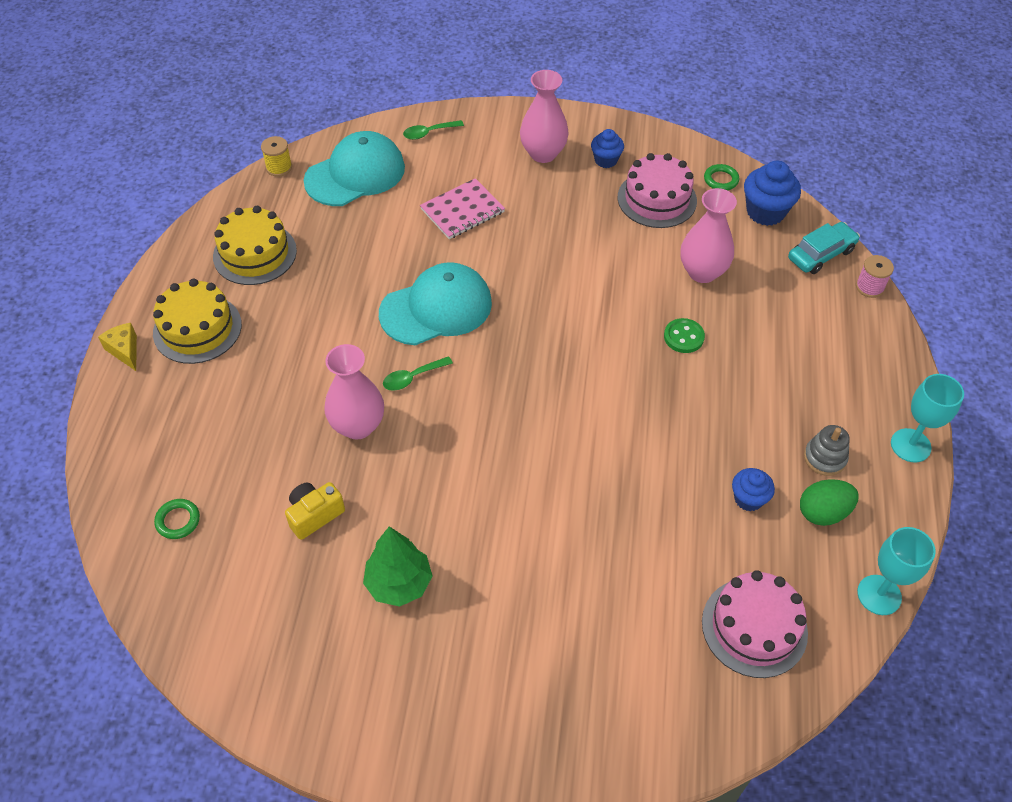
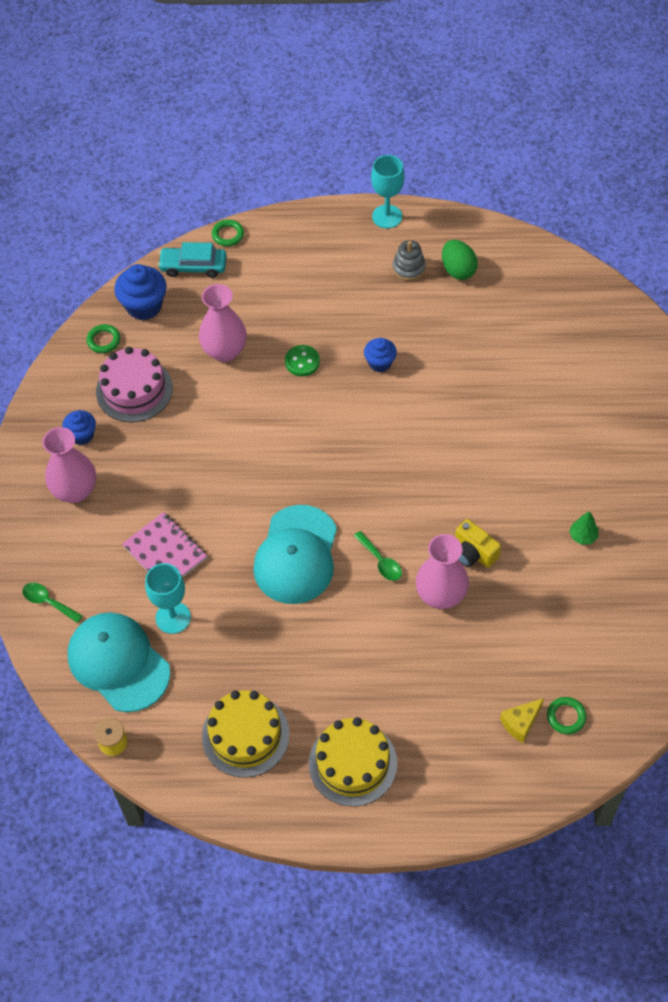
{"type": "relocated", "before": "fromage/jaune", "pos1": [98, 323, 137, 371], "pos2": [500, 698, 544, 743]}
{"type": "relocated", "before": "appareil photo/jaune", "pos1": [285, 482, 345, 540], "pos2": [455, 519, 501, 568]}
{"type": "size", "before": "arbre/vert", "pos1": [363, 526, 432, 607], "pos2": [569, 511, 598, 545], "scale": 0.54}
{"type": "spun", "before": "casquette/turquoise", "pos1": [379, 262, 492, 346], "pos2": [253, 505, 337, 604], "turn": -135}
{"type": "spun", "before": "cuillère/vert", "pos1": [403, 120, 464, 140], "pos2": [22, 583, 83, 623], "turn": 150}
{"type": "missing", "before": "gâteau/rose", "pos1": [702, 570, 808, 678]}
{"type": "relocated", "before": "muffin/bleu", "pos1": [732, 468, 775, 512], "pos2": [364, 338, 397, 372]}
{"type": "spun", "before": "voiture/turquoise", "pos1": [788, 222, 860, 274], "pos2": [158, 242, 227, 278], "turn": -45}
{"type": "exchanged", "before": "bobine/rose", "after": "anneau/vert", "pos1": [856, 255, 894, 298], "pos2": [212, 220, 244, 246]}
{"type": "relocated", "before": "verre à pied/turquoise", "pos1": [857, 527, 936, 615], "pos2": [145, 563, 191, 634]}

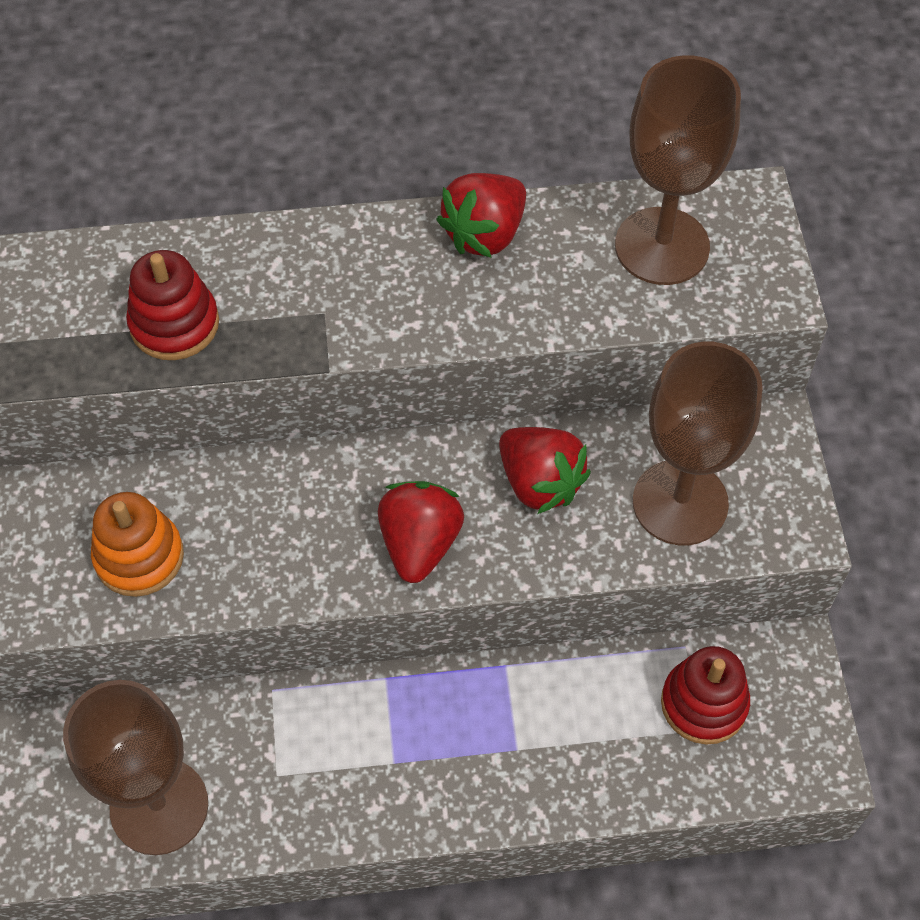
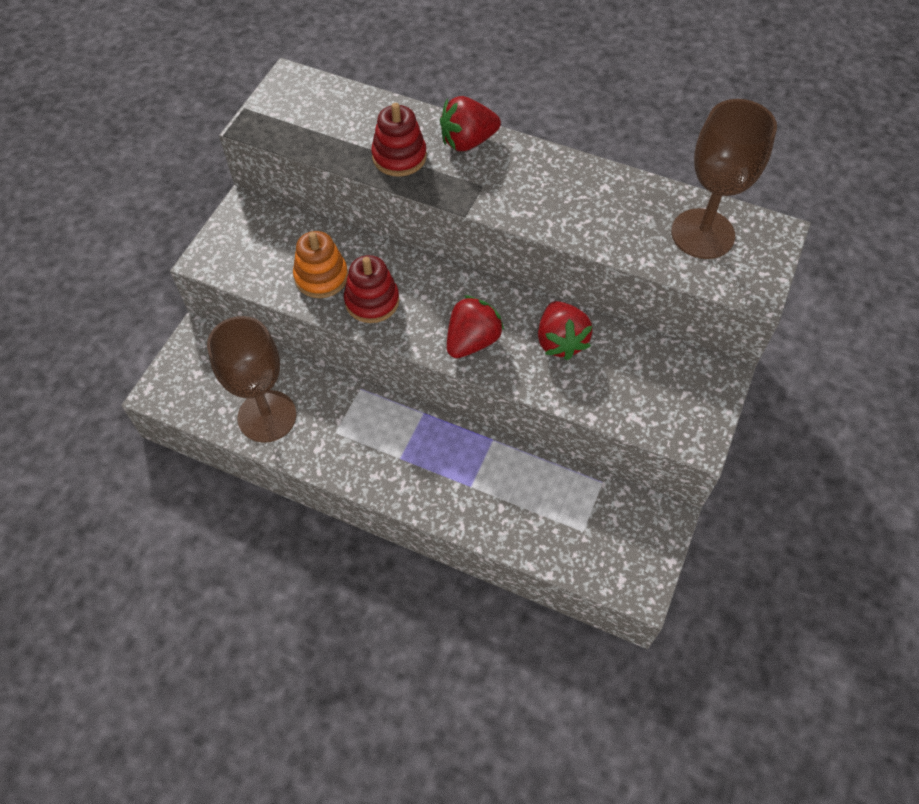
{"type": "relocated", "before": "fraise/rouge", "pos1": [436, 173, 526, 258], "pos2": [440, 96, 501, 151]}
{"type": "missing", "before": "verre à pied/marron", "pos1": [633, 342, 763, 545]}
{"type": "relocated", "before": "jouet à empiler/rouge", "pos1": [661, 646, 750, 744], "pos2": [344, 255, 399, 323]}

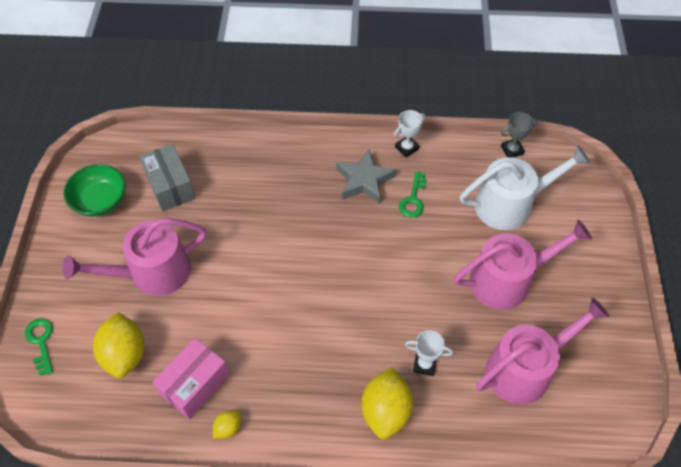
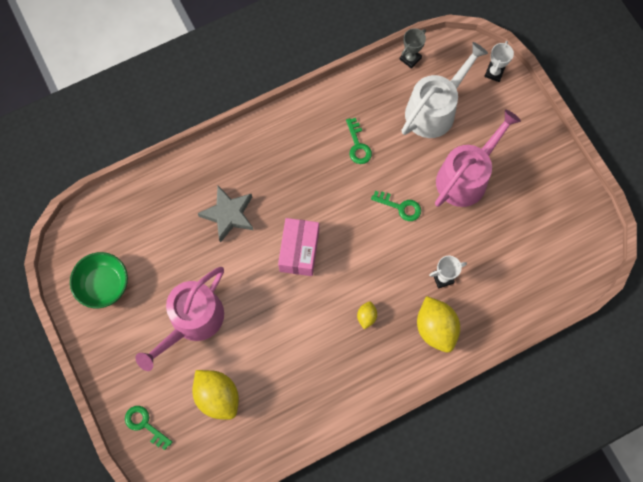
{"type": "missing", "before": "boîte/gris", "pos1": [139, 144, 196, 211]}
{"type": "relocated", "before": "boîte/rose", "pos1": [152, 338, 230, 419], "pos2": [278, 218, 319, 276]}
{"type": "relocated", "before": "citron/jaune", "pos1": [213, 410, 241, 439], "pos2": [357, 301, 377, 329]}
{"type": "relocated", "before": "étoile/gris", "pos1": [336, 149, 396, 204], "pos2": [198, 186, 253, 243]}
{"type": "relocated", "before": "trophée/blanc", "pos1": [394, 110, 425, 157], "pos2": [484, 41, 514, 82]}
{"type": "missing", "before": "arrosoir/rose", "pos1": [476, 297, 609, 404]}
{"type": "appeared", "after": "clé/vert", "pos2": [371, 191, 421, 221]}

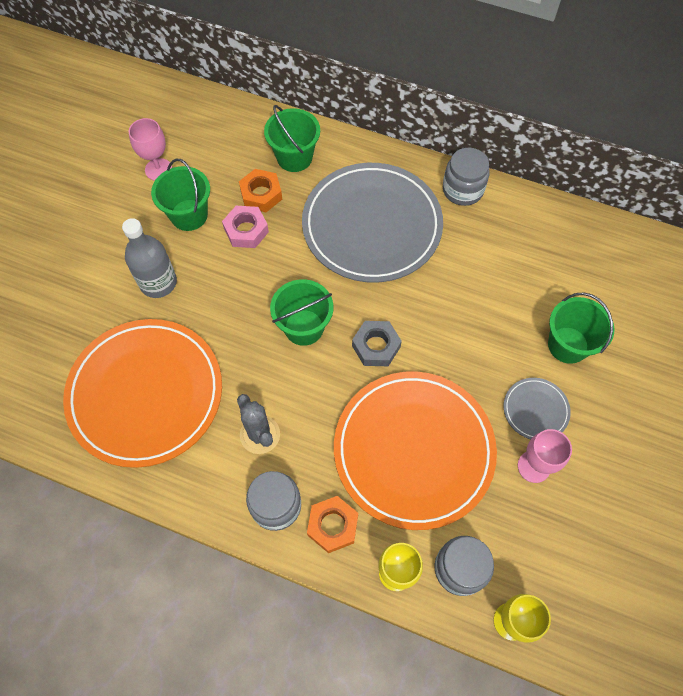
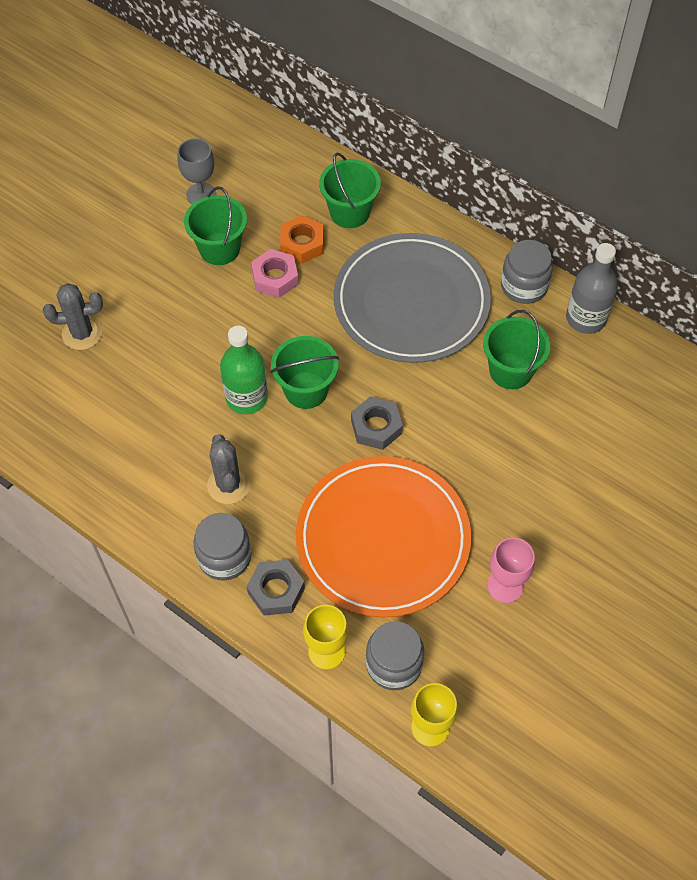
{"type": "missing", "before": "assiette/orange", "pos1": [63, 319, 222, 468]}
{"type": "relocated", "before": "bouteille/gris", "pos1": [122, 218, 177, 298], "pos2": [566, 243, 618, 334]}
{"type": "colour", "before": "verre à pied/rose", "after": "verre à pied/gris", "pos1": [129, 118, 172, 181], "pos2": [177, 138, 216, 204]}
{"type": "colour", "before": "écrou/orange", "after": "écrou/gris", "pos1": [307, 496, 358, 553], "pos2": [247, 560, 305, 615]}
{"type": "missing", "before": "assiette/gris", "pos1": [504, 378, 571, 439]}
{"type": "relocated", "before": "seau/vert", "pos1": [548, 292, 614, 364], "pos2": [483, 310, 550, 389]}
{"type": "appeared", "after": "cactus/gris", "pos2": [43, 283, 103, 350]}
{"type": "appeared", "after": "bouteille/vert", "pos2": [220, 326, 268, 414]}

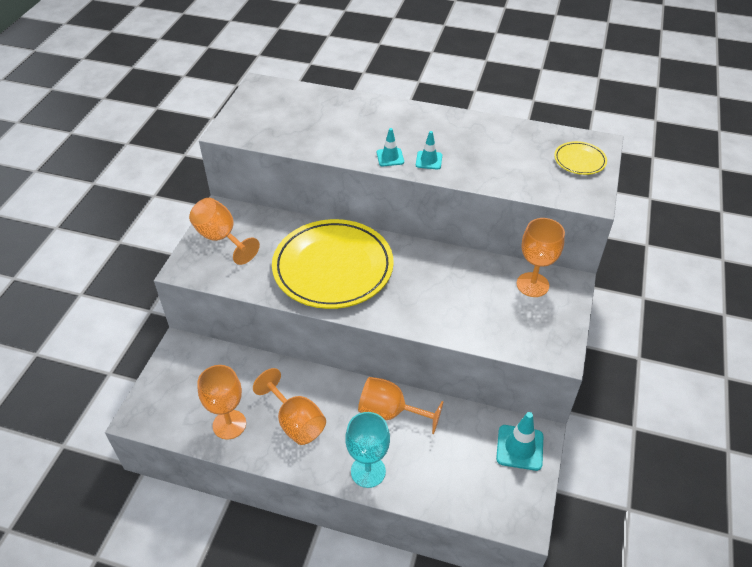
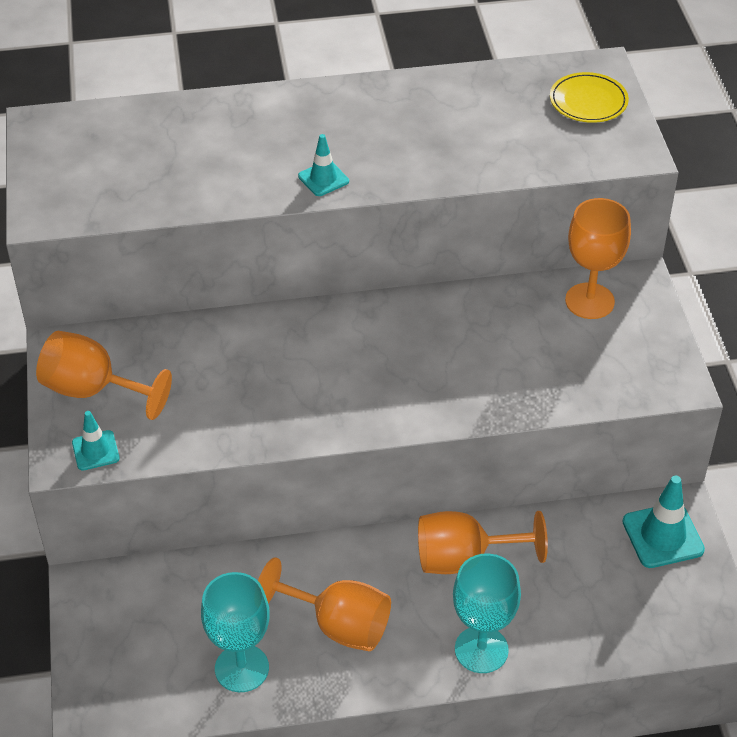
{"type": "colour", "before": "verre à pied/orange", "after": "verre à pied/turquoise", "pos1": [197, 365, 246, 440], "pos2": [201, 572, 270, 692]}
{"type": "missing", "before": "assiette/jaune", "pos1": [272, 219, 394, 309]}
{"type": "relocated", "before": "cône de chantier/turquoise", "pos1": [416, 131, 442, 170], "pos2": [72, 411, 120, 471]}

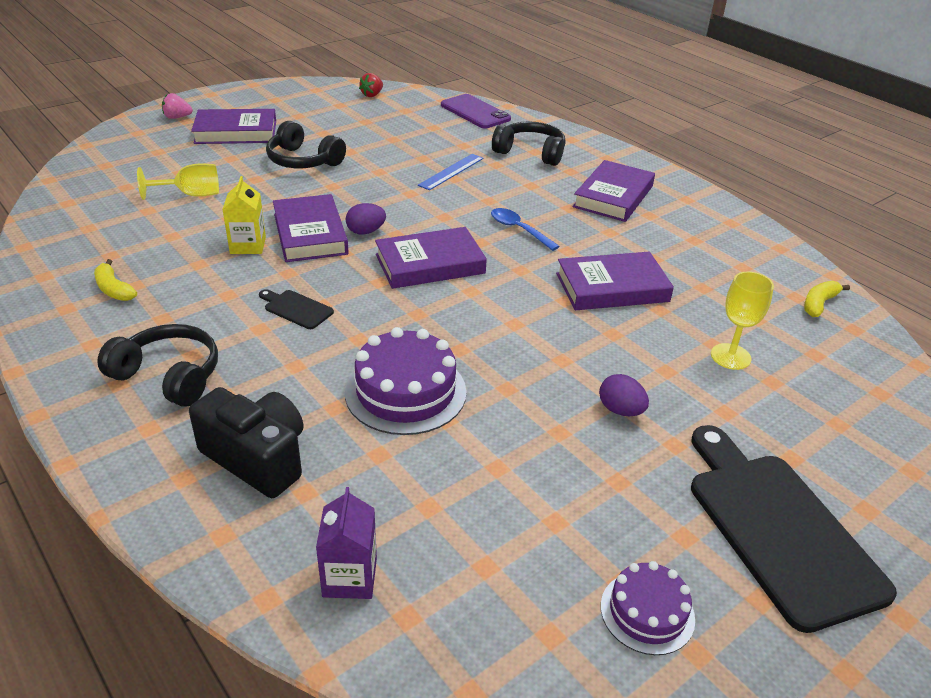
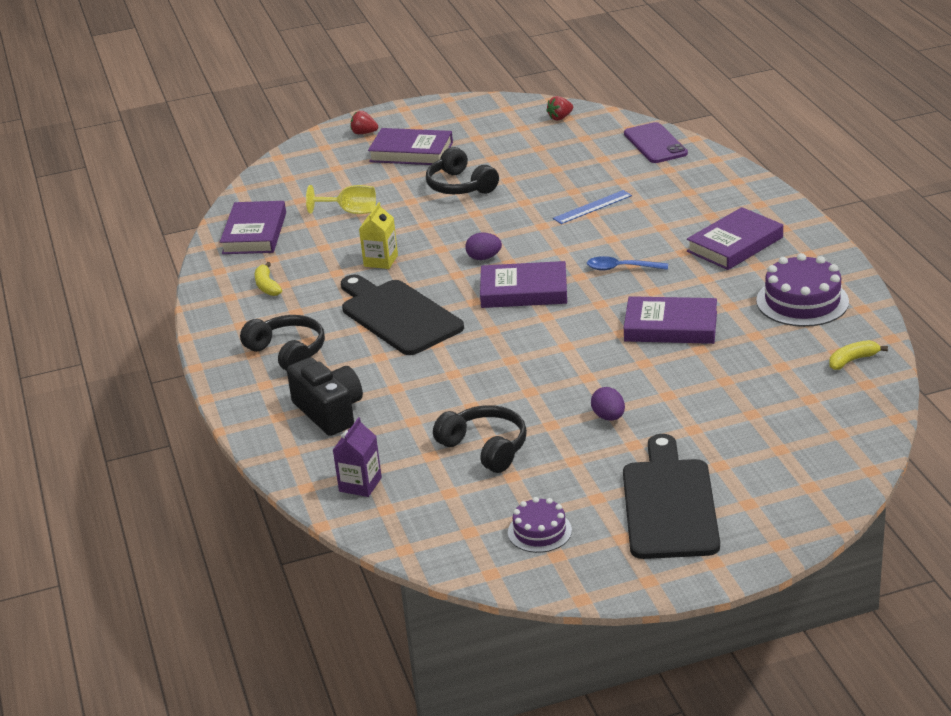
{"type": "colour", "before": "fraise/rose", "after": "fraise/rouge", "pos1": [162, 93, 193, 119], "pos2": [350, 111, 378, 134]}
{"type": "size", "before": "planche à découper/noir", "pos1": [259, 289, 334, 329], "pos2": [341, 274, 464, 355], "scale": 2.35}
{"type": "relocated", "before": "livre/violet", "pos1": [273, 194, 349, 262], "pos2": [220, 201, 286, 254]}
{"type": "relocated", "before": "gâteau/violet", "pos1": [345, 327, 467, 435], "pos2": [756, 253, 849, 327]}
{"type": "spun", "before": "cuillère/bleu", "pos1": [491, 208, 560, 251], "pos2": [587, 256, 668, 271], "turn": -60}
{"type": "relocated", "before": "casque audio/noir", "pos1": [492, 121, 566, 166], "pos2": [433, 405, 527, 473]}
{"type": "missing", "before": "verre à pied/jaune", "pos1": [711, 272, 774, 370]}

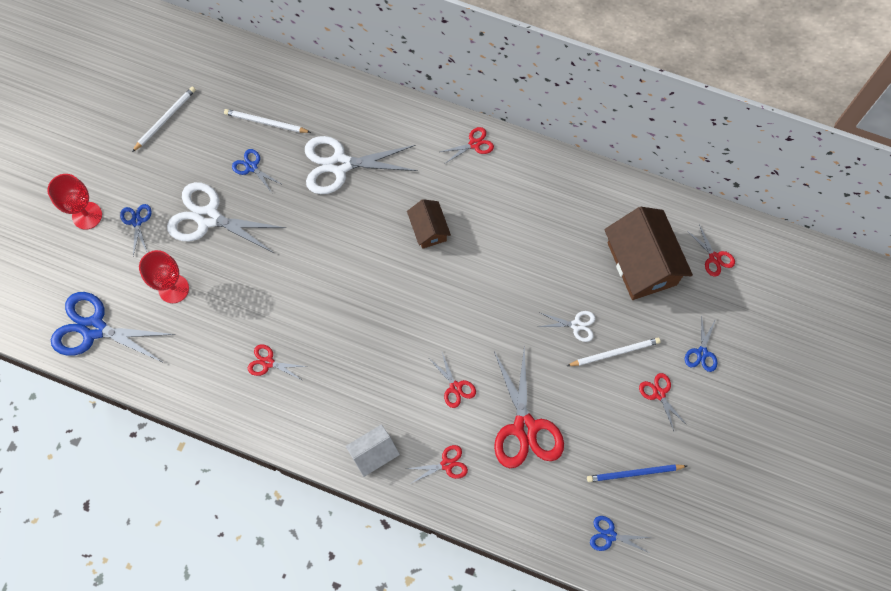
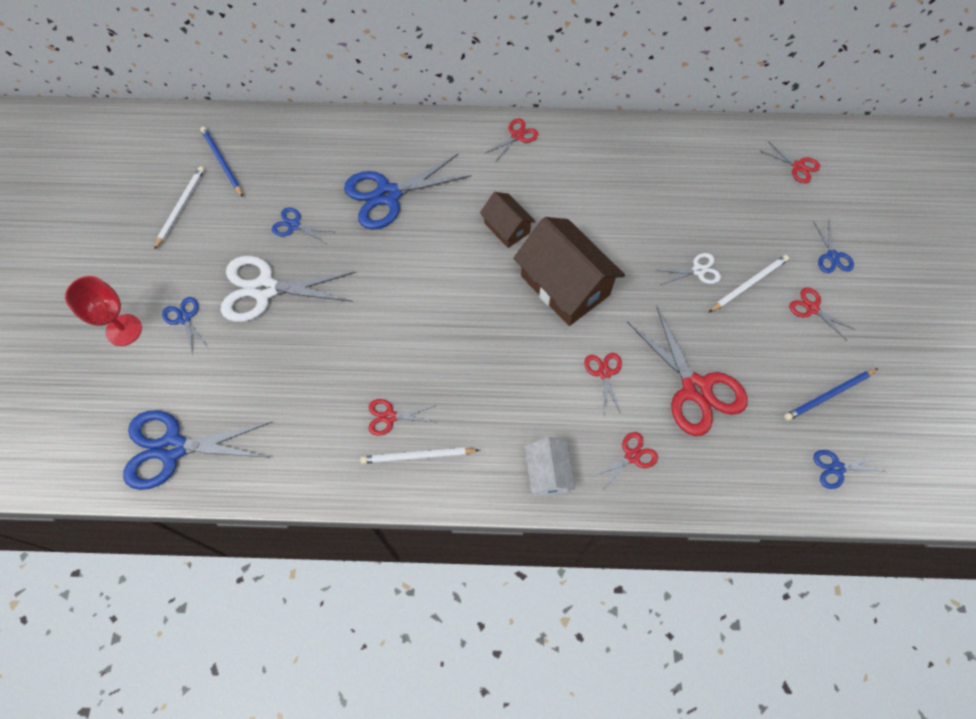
{"type": "missing", "before": "verre à pied/rouge", "pos1": [139, 250, 189, 303]}
{"type": "relocated", "before": "crayon/blanc", "pos1": [224, 109, 311, 133], "pos2": [360, 448, 479, 464]}
{"type": "colour", "before": "ciseaux/blanc", "after": "ciseaux/bleu", "pos1": [305, 136, 418, 194], "pos2": [344, 153, 472, 230]}
{"type": "spun", "before": "maison/blanc", "pos1": [346, 424, 400, 477], "pos2": [525, 437, 575, 497], "turn": -45}
{"type": "spun", "before": "ciseaux/rouge", "pos1": [431, 353, 476, 408], "pos2": [584, 353, 622, 415], "turn": -135}
{"type": "relocated", "before": "maison/marron", "pos1": [604, 207, 693, 300], "pos2": [514, 217, 625, 326]}
{"type": "appeared", "after": "crayon/bleu", "pos2": [200, 127, 243, 197]}

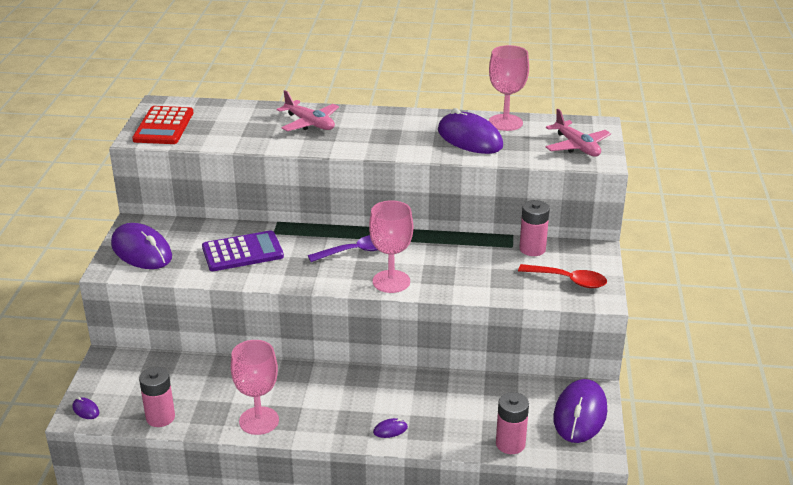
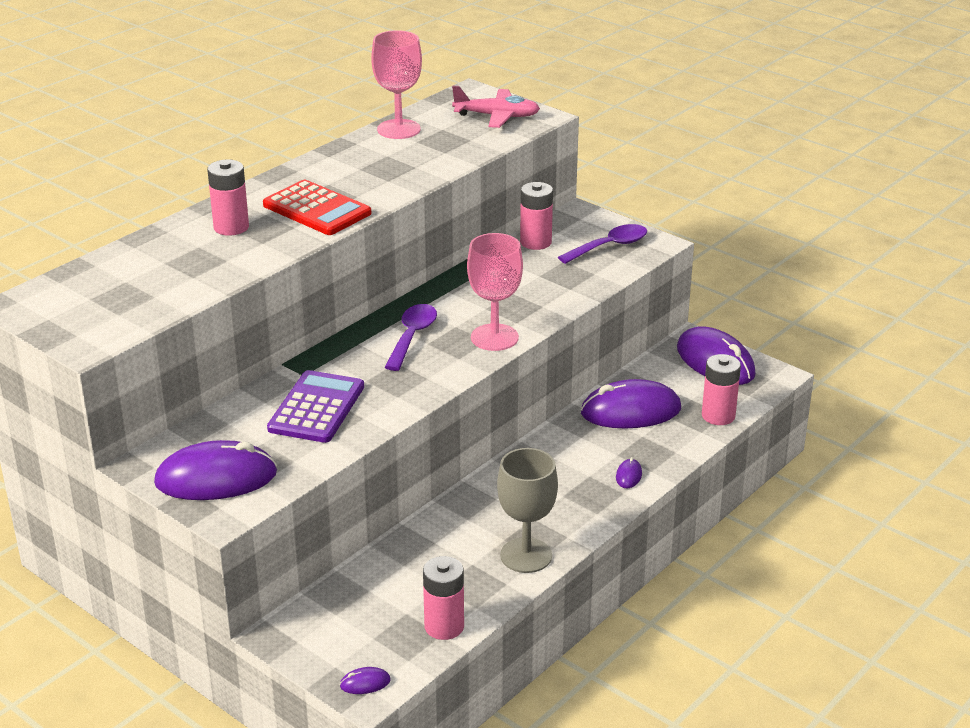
{"type": "relocated", "before": "calculatrice/rouge", "pos1": [132, 106, 194, 144], "pos2": [263, 180, 371, 235]}
{"type": "colour", "before": "verre à pied/rose", "after": "verre à pied/gris", "pos1": [231, 340, 279, 435], "pos2": [497, 448, 558, 573]}
{"type": "exchanged", "before": "avion/rose", "after": "pile/rose", "pos1": [277, 90, 339, 131], "pos2": [207, 160, 249, 236]}
{"type": "relocated", "before": "souris/violet", "pos1": [438, 108, 503, 154], "pos2": [581, 379, 681, 428]}
{"type": "colour", "before": "cuillère/rouge", "after": "cuillère/violet", "pos1": [518, 264, 607, 288], "pos2": [558, 224, 647, 264]}

